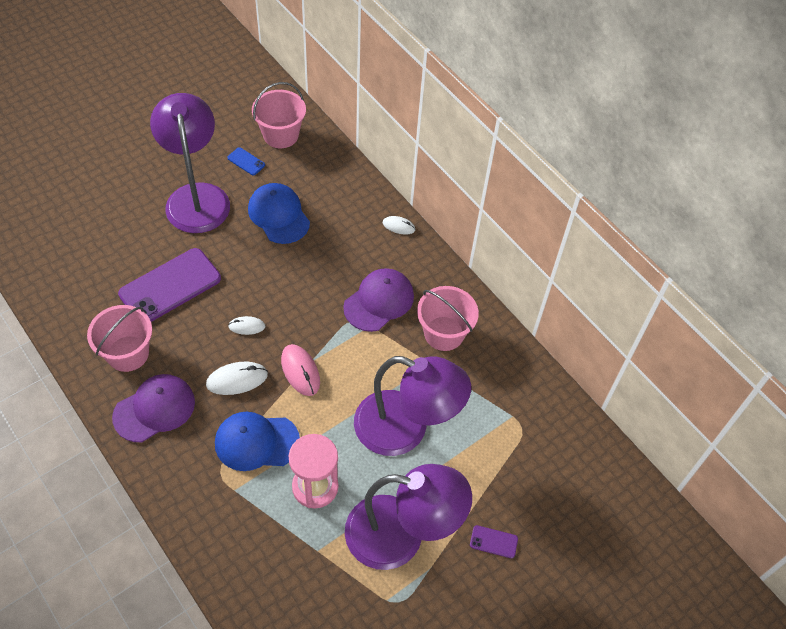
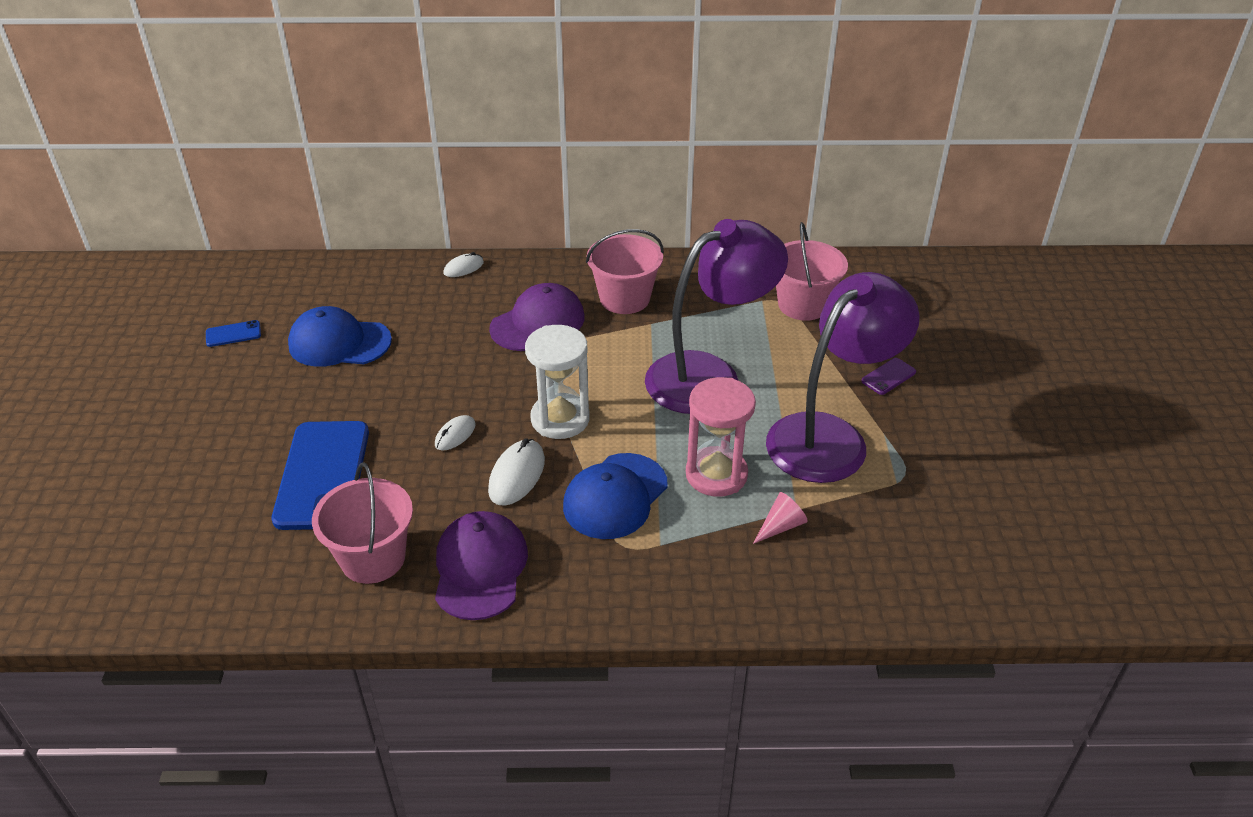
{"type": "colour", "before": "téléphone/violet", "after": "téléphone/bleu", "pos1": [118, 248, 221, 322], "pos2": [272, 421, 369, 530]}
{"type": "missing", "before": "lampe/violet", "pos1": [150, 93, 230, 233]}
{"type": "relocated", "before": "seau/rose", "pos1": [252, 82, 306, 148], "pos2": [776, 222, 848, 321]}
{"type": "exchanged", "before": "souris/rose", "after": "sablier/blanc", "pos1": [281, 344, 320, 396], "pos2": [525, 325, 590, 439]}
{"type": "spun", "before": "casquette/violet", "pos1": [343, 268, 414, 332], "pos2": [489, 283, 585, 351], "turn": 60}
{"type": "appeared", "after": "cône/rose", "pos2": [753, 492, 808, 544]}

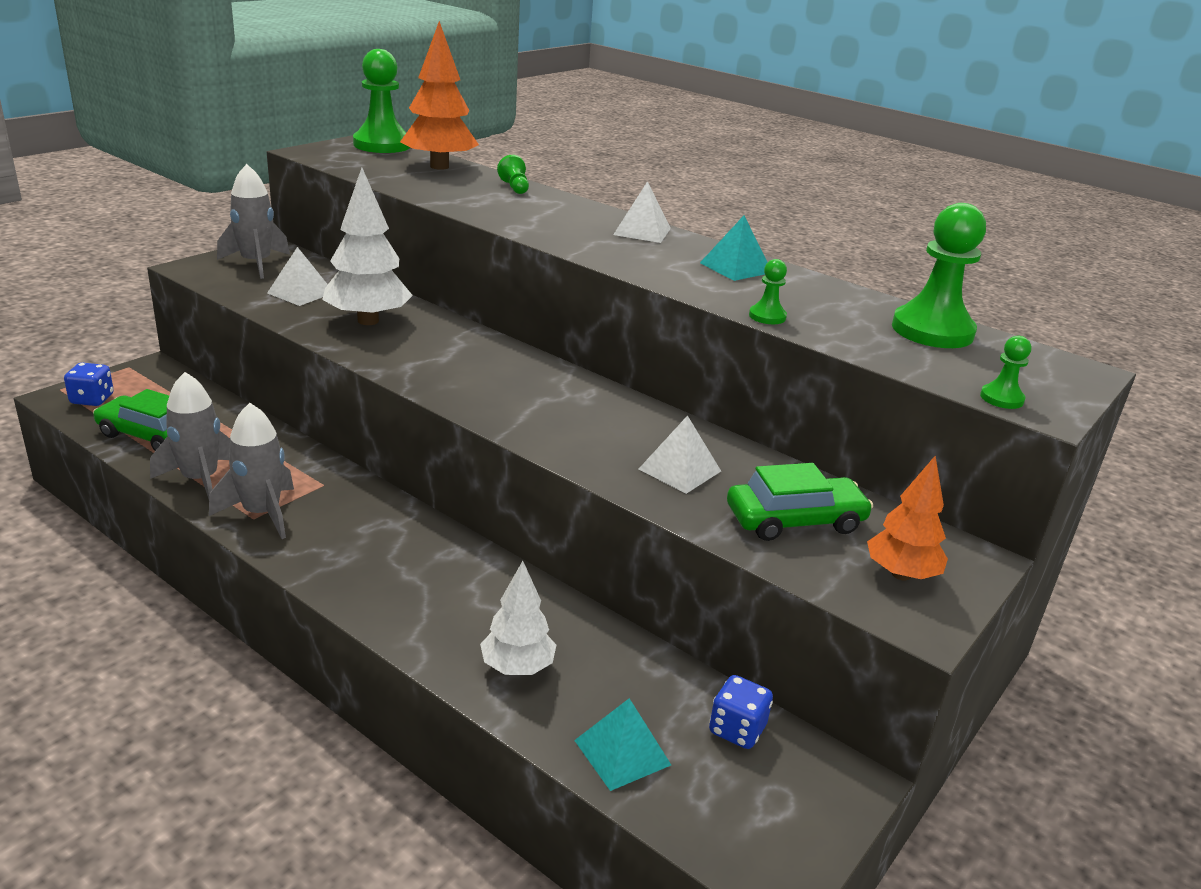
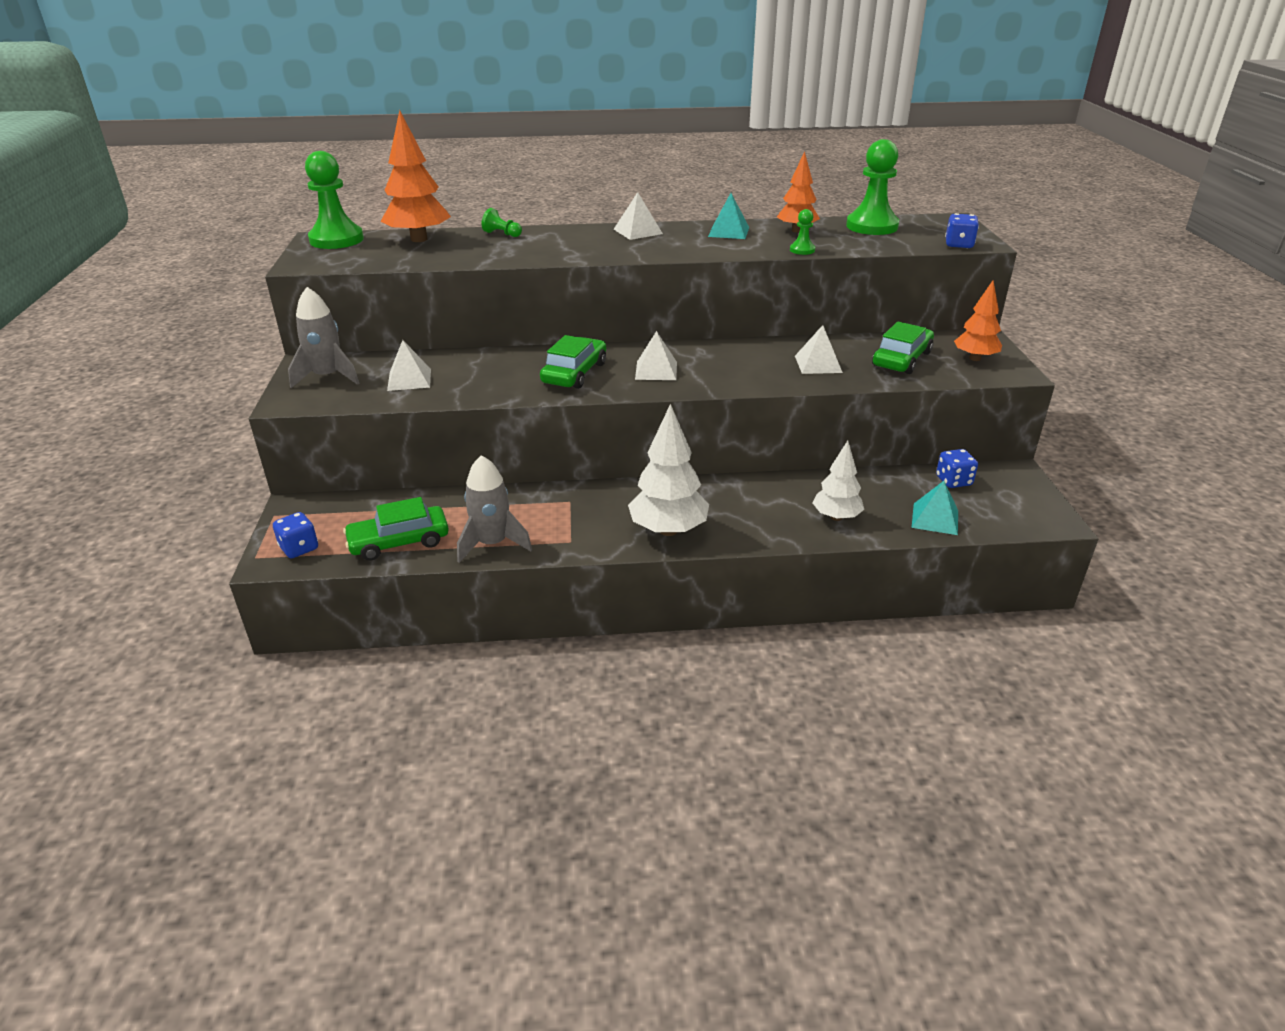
{"type": "missing", "before": "fusée/gris", "pos1": [209, 403, 294, 539]}
{"type": "relocated", "before": "arbre/blanc", "pos1": [322, 168, 413, 325], "pos2": [628, 404, 709, 536]}
{"type": "exchanged", "before": "pion/vert", "after": "dé/bleu", "pos1": [980, 336, 1031, 409], "pos2": [945, 213, 979, 248]}
{"type": "appeared", "after": "voiture/vert", "pos2": [540, 335, 606, 389]}
{"type": "appeared", "after": "pyramide/blanc", "pos2": [635, 331, 677, 380]}
{"type": "appeared", "after": "arbre/orange", "pos2": [777, 151, 820, 232]}

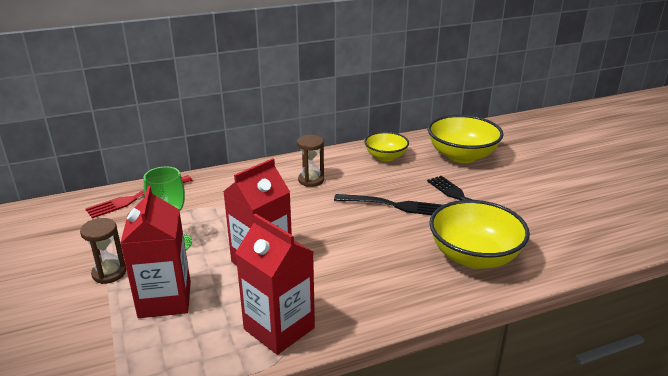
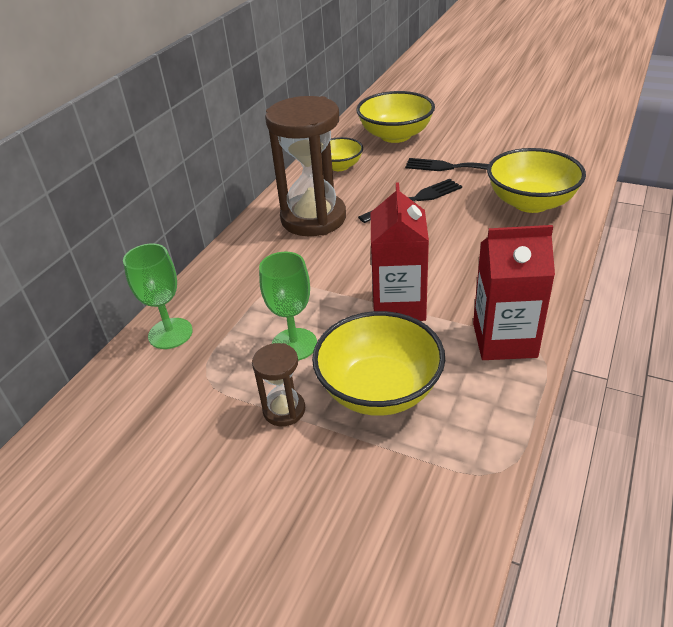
{"type": "exchanged", "before": "fourchette/rouge", "after": "verre à pied/vert", "pos1": [85, 175, 192, 218], "pos2": [123, 244, 193, 349]}
{"type": "exchanged", "before": "brique de lait/rouge", "after": "bol/jaune", "pos1": [120, 186, 191, 318], "pos2": [312, 311, 445, 416]}
{"type": "size", "before": "sablier/marron", "pos1": [297, 135, 324, 187], "pos2": [265, 96, 346, 236], "scale": 2.17}

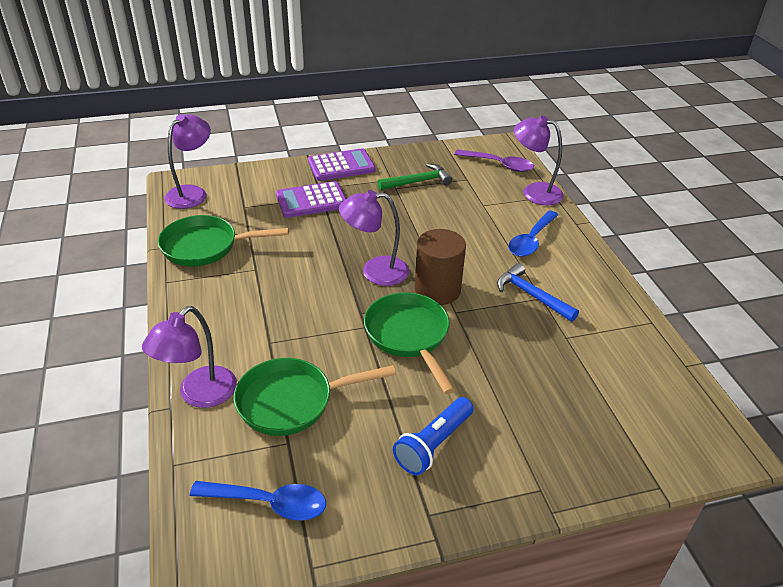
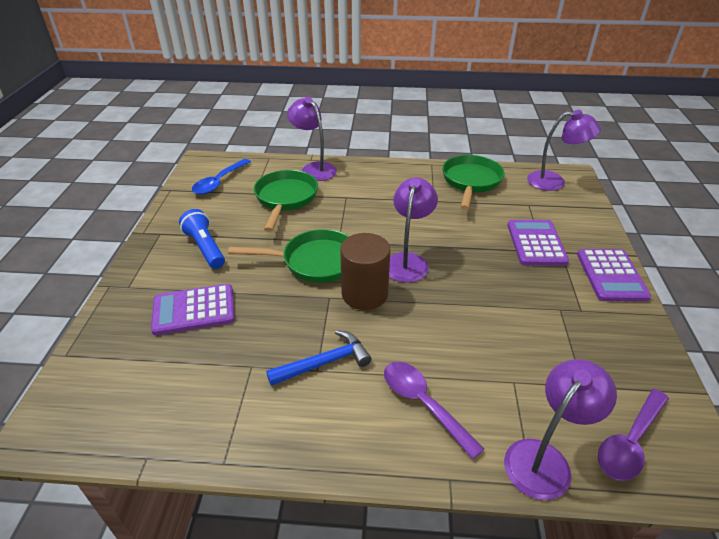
{"type": "spun", "before": "lampe/violet", "pos1": [164, 114, 211, 209], "pos2": [527, 110, 601, 191], "turn": -45}
{"type": "missing", "before": "marteau/vert", "pos1": [378, 164, 452, 190]}
{"type": "colour", "before": "cuillère/bleu", "after": "cuillère/violet", "pos1": [508, 211, 558, 257], "pos2": [384, 362, 484, 459]}
{"type": "appeared", "after": "calculatrice/violet", "pos2": [151, 284, 235, 335]}

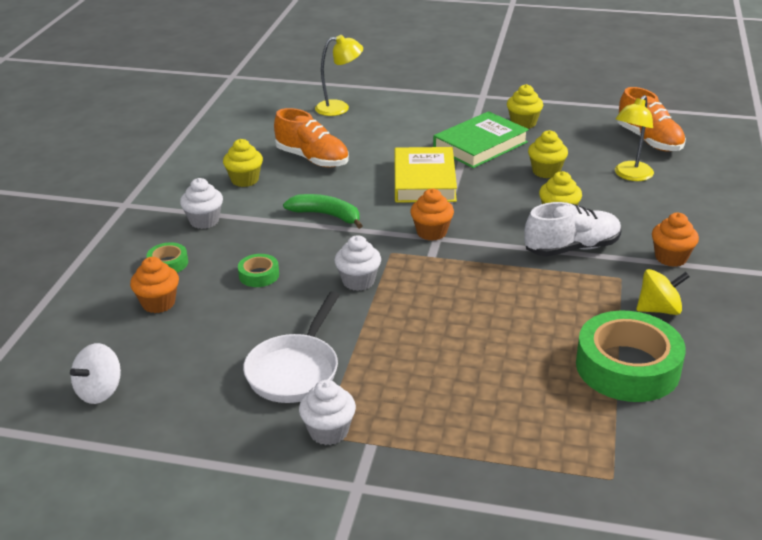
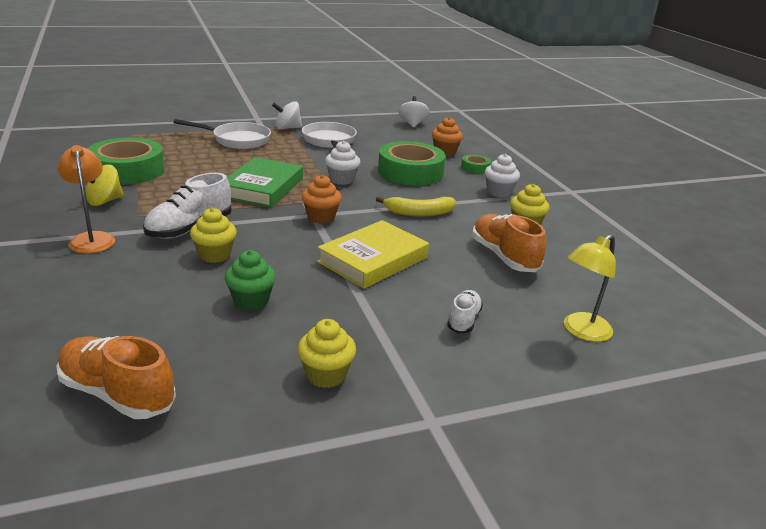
{"type": "size", "before": "ruban adhésif/vert", "pos1": [238, 254, 279, 287], "pos2": [378, 141, 446, 186], "scale": 2.22}
{"type": "spun", "before": "chaussure/orange", "pos1": [274, 108, 349, 167], "pos2": [472, 214, 546, 272], "turn": 60}
{"type": "colour", "before": "banane/vert", "after": "banane/jaune", "pos1": [283, 194, 363, 229], "pos2": [376, 196, 456, 217]}
{"type": "exchanged", "before": "muffin/blanc", "after": "toupie/blanc", "pos1": [299, 380, 356, 445], "pos2": [272, 101, 303, 130]}
{"type": "spun", "before": "livre/jaune", "pos1": [394, 147, 457, 203], "pos2": [317, 220, 429, 289], "turn": 75}
{"type": "relocated", "before": "livre/vert", "pos1": [433, 111, 529, 168], "pos2": [227, 157, 303, 207]}
{"type": "colour", "before": "muffin/jaune", "after": "muffin/vert", "pos1": [528, 130, 568, 178], "pos2": [225, 250, 276, 311]}
{"type": "missing", "before": "lampe/jaune", "pos1": [615, 95, 654, 181]}
{"type": "exchanged", "before": "muffin/orange", "after": "lampe/orange", "pos1": [652, 213, 699, 267], "pos2": [57, 145, 115, 254]}
{"type": "appeared", "after": "poêle/blanc", "pos2": [173, 119, 271, 149]}
{"type": "appeared", "after": "chaussure/blanc", "pos2": [447, 290, 483, 333]}

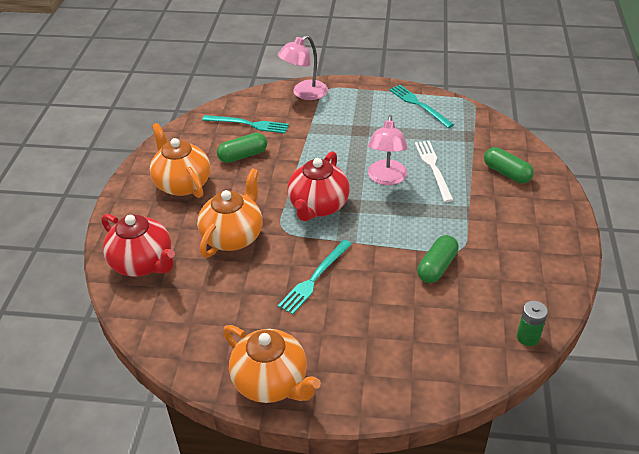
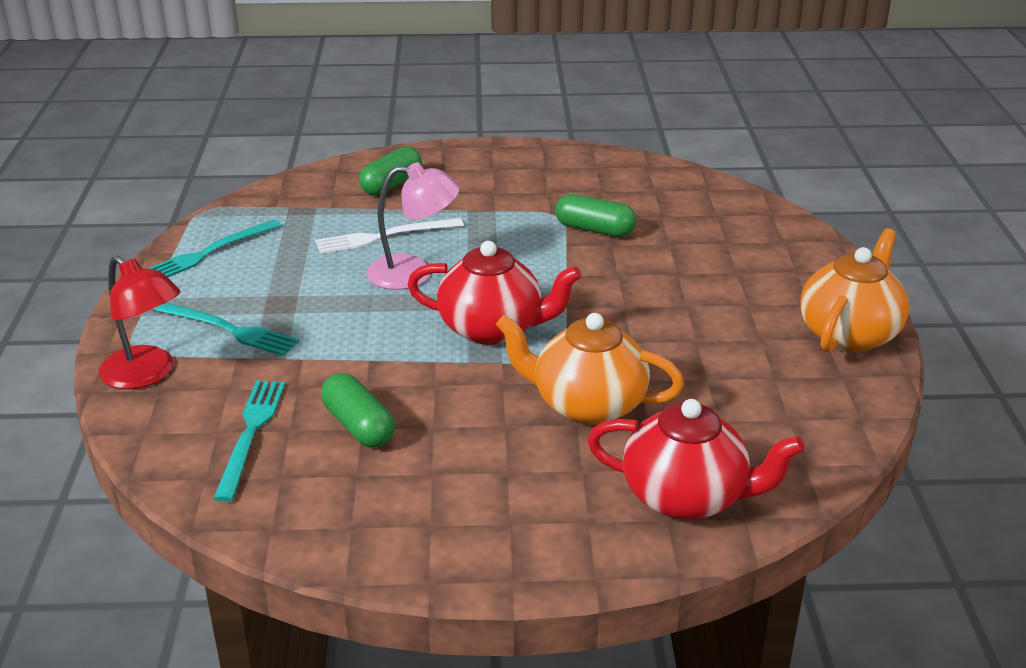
{"type": "spun", "before": "théière/rouge", "pos1": [101, 214, 175, 277], "pos2": [587, 399, 805, 520], "turn": 75}
{"type": "missing", "before": "théière/orange", "pos1": [150, 123, 211, 198]}
{"type": "colour", "before": "lampe/rose", "after": "lampe/rouge", "pos1": [278, 35, 328, 100], "pos2": [99, 255, 181, 389]}
{"type": "relocated", "before": "fourchette/turquoise", "pos1": [278, 240, 352, 315], "pos2": [151, 302, 299, 356]}
{"type": "missing", "before": "pile/vert", "pos1": [517, 301, 548, 346]}

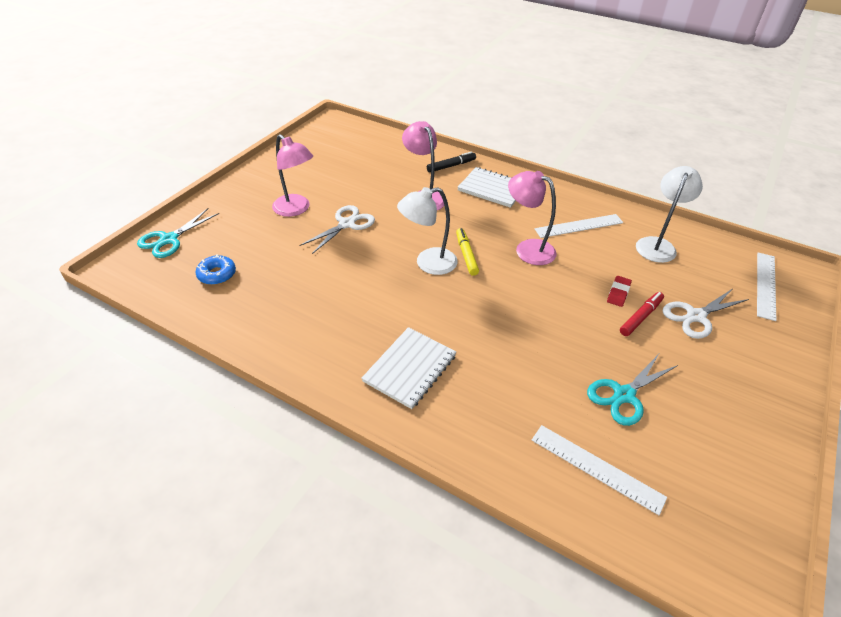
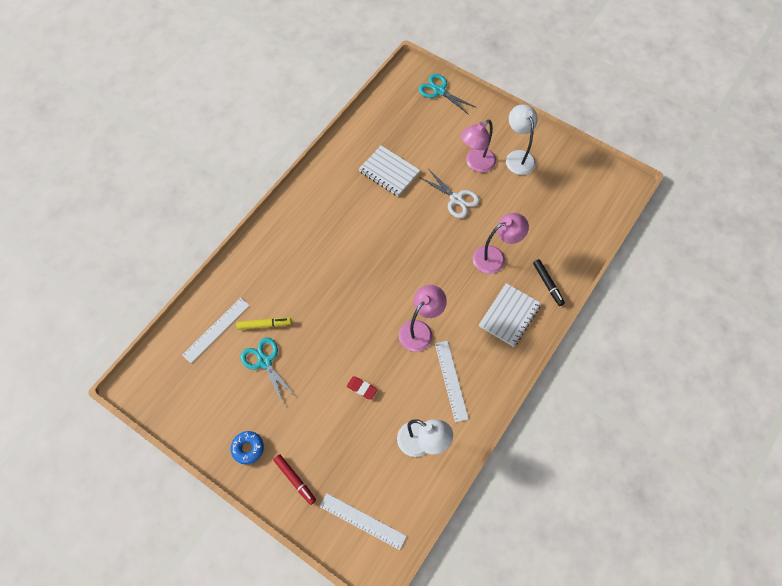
{"type": "relocated", "before": "beignet/bleu", "pos1": [196, 254, 236, 285], "pos2": [231, 431, 264, 464]}
{"type": "relocated", "before": "carnet/blanc", "pos1": [361, 327, 457, 409], "pos2": [359, 145, 420, 196]}
{"type": "relocated", "before": "lampe/blanc", "pos1": [397, 187, 458, 275], "pos2": [506, 104, 538, 175]}
{"type": "relocated", "before": "feutre/jaune", "pos1": [456, 228, 479, 276], "pos2": [236, 318, 291, 330]}
{"type": "relocated", "before": "feutre/rouge", "pos1": [620, 292, 664, 336], "pos2": [273, 454, 316, 505]}
{"type": "missing", "before": "ciseaux/blanc", "pos1": [663, 289, 749, 339]}

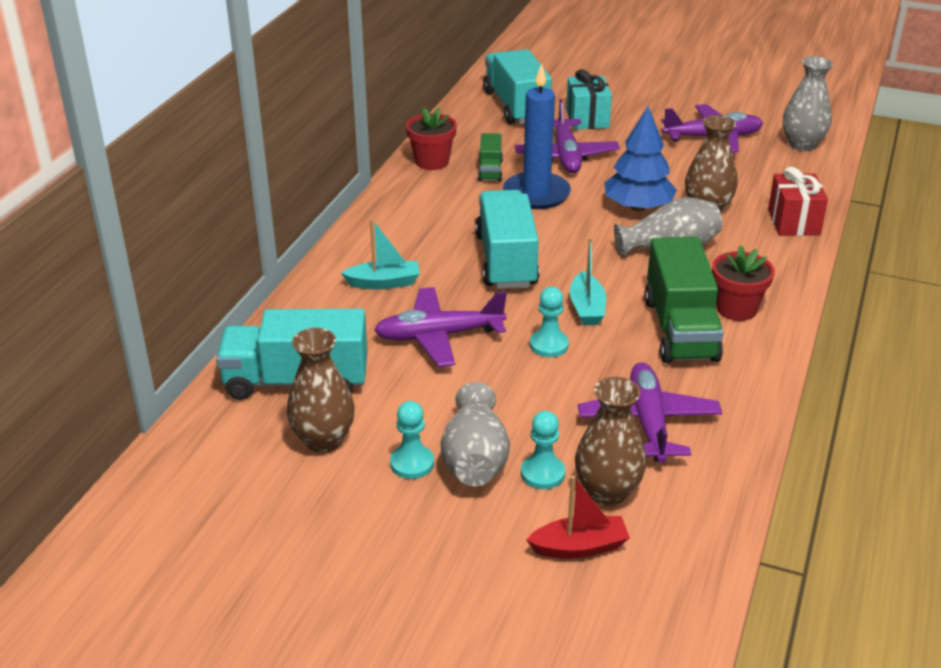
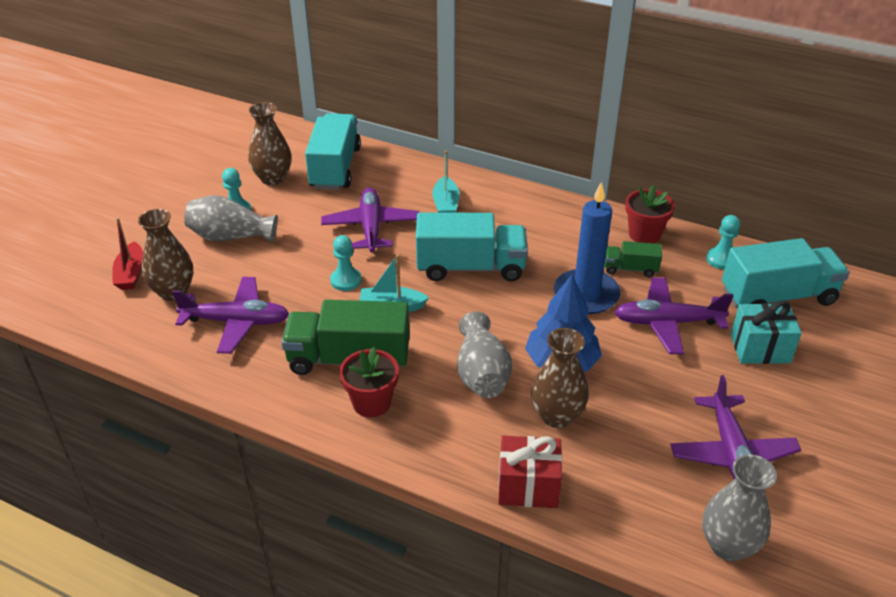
{"type": "relocated", "before": "pion/turquoise", "pos1": [521, 411, 565, 489], "pos2": [706, 215, 740, 270]}

